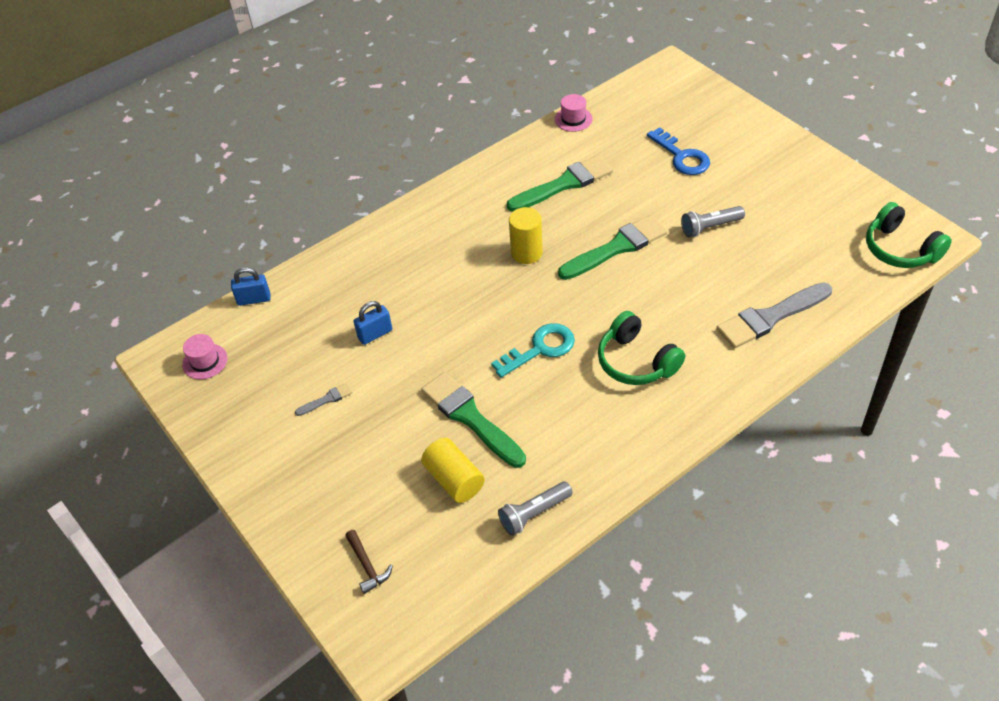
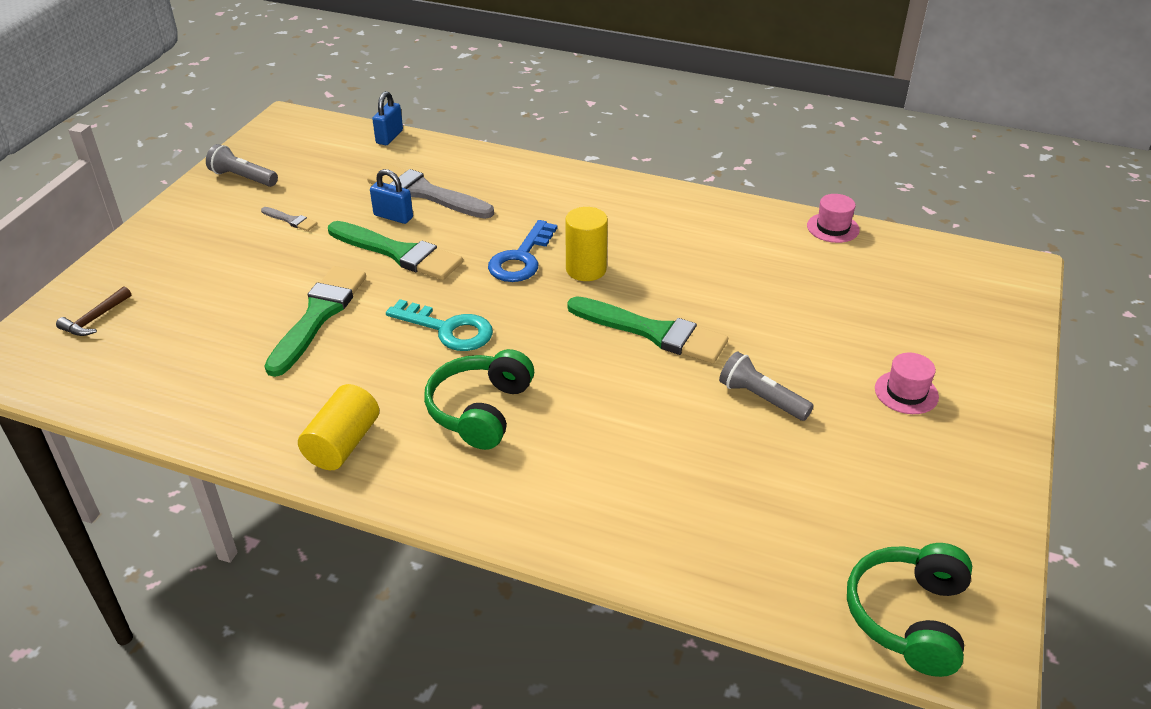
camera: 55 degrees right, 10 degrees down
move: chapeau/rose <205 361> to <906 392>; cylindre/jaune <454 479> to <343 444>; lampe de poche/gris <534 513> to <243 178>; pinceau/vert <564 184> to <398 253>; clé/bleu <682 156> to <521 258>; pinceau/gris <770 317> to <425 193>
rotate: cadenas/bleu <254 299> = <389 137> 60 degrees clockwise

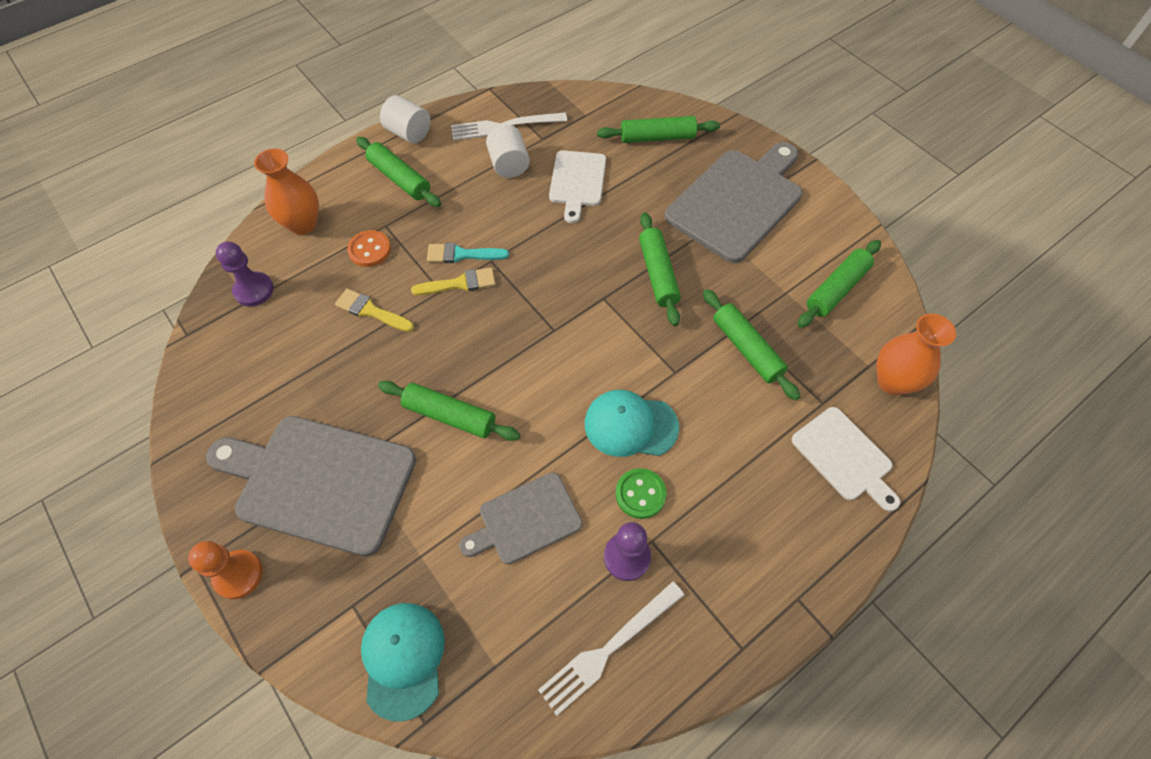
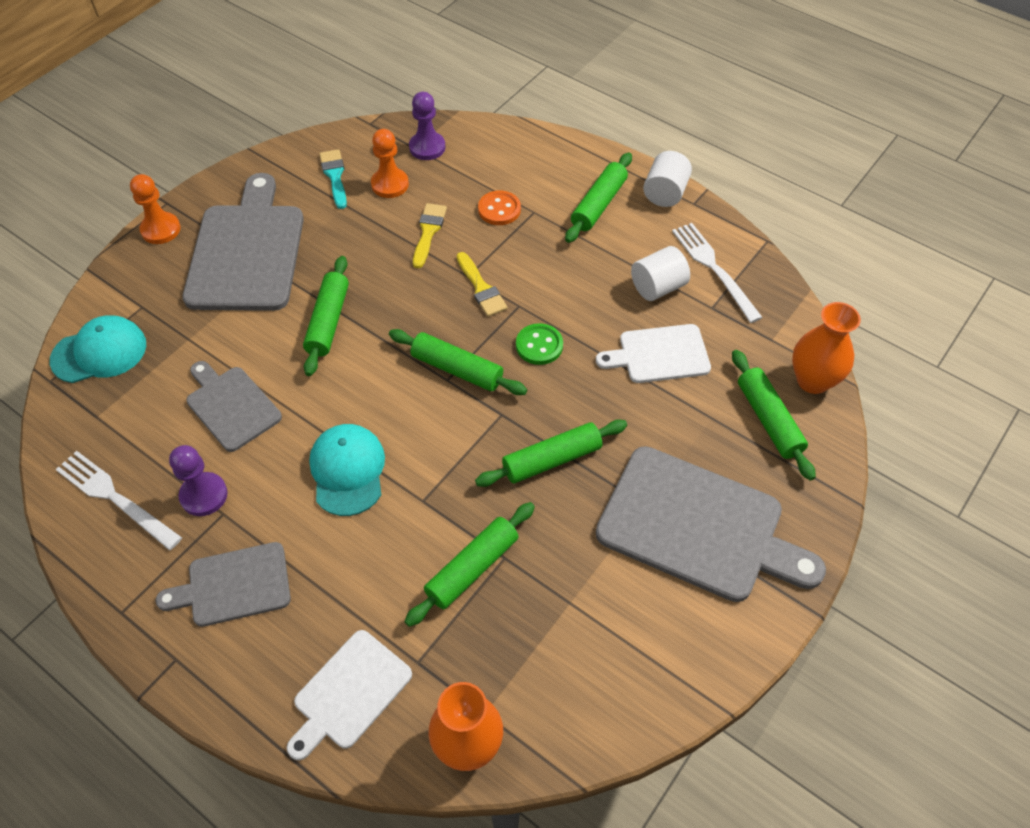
camera: 75 degrees right, 5 degrees down
insert: planche à découper/gris <233 585>; pion/orange <390 184>
move: vase/orange <303 224> to <813 380>; pinceau/turquoise <462 254> to <335 176>; bouton/vert <640 494> to <539 345>; rouleau à pâtisserie/vert <836 289> to <457 369>

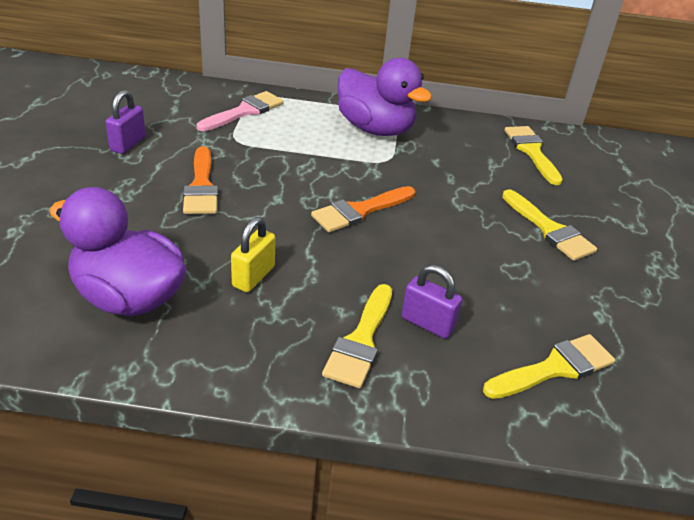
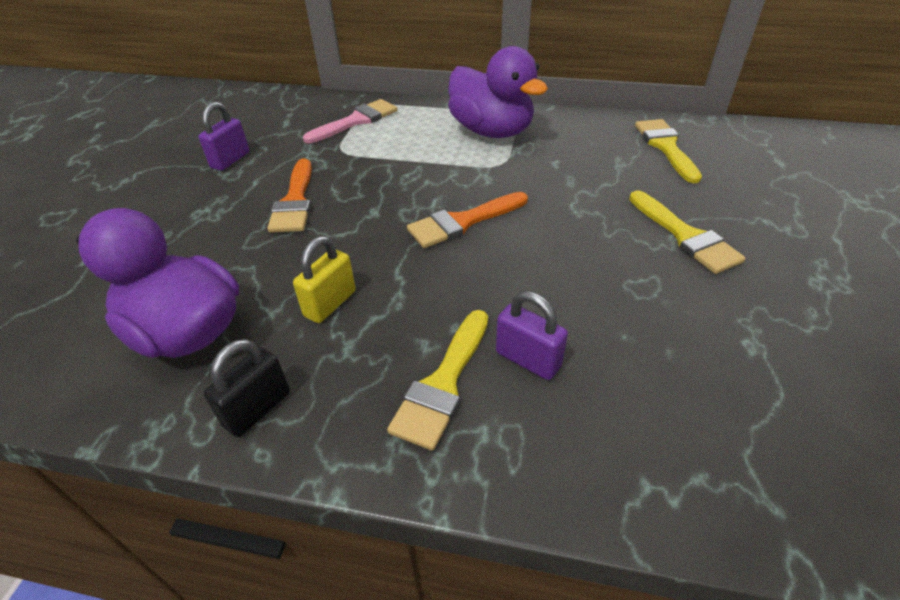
camera: 10 degrees right, 5 degrees up
delete: pinceau/jaune <554 368>
insert: cadenas/noir <257 409>

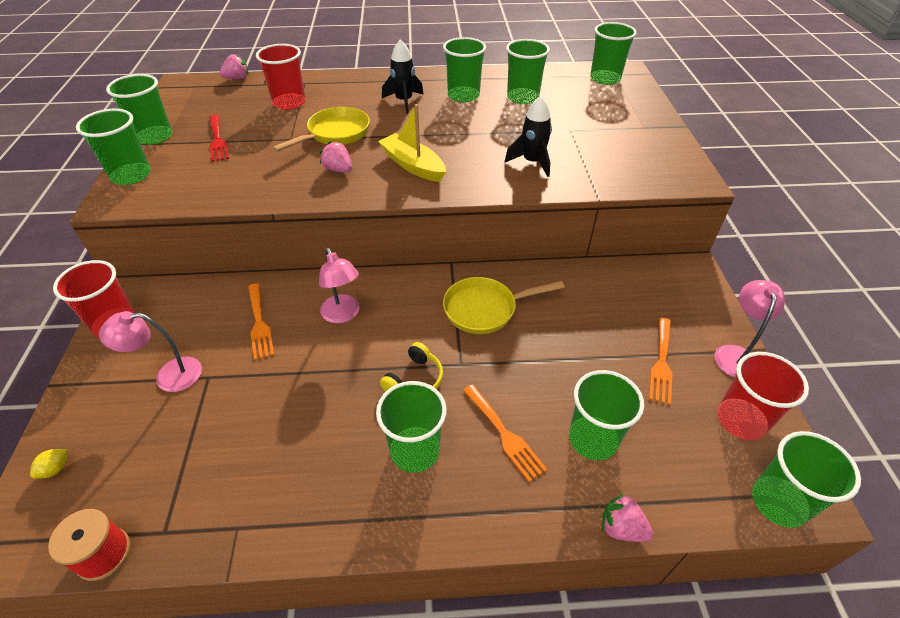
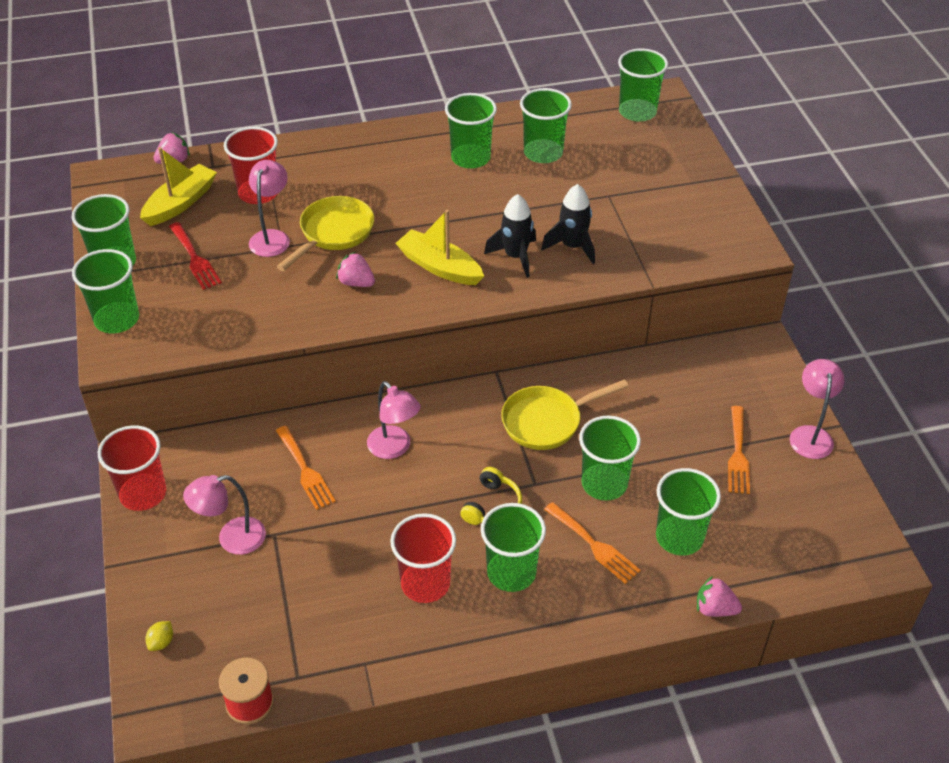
camera: 10 degrees left, 0 degrees up
insert: bateau/jaune <180 203>; lampe/rose <272 237>
move: fusée/noir <404 101> to <515 257>; gobelet/rouge <741 420> to <425 583>; gobelet/vert <779 502> to <604 483>

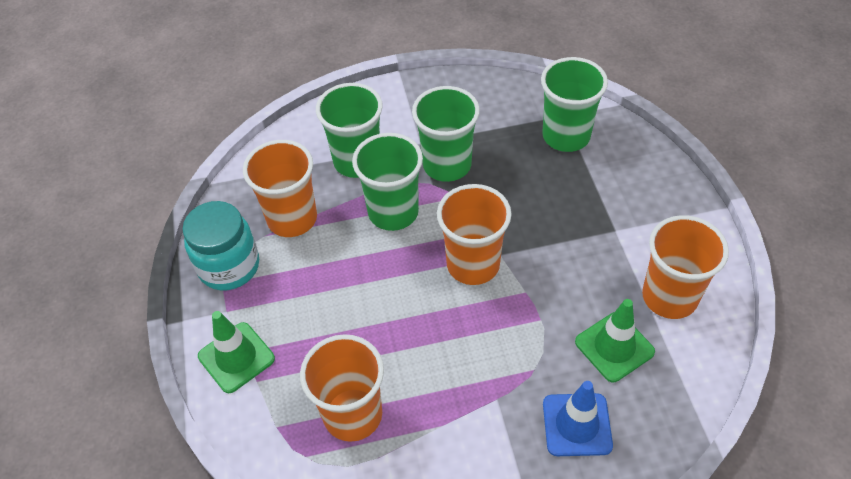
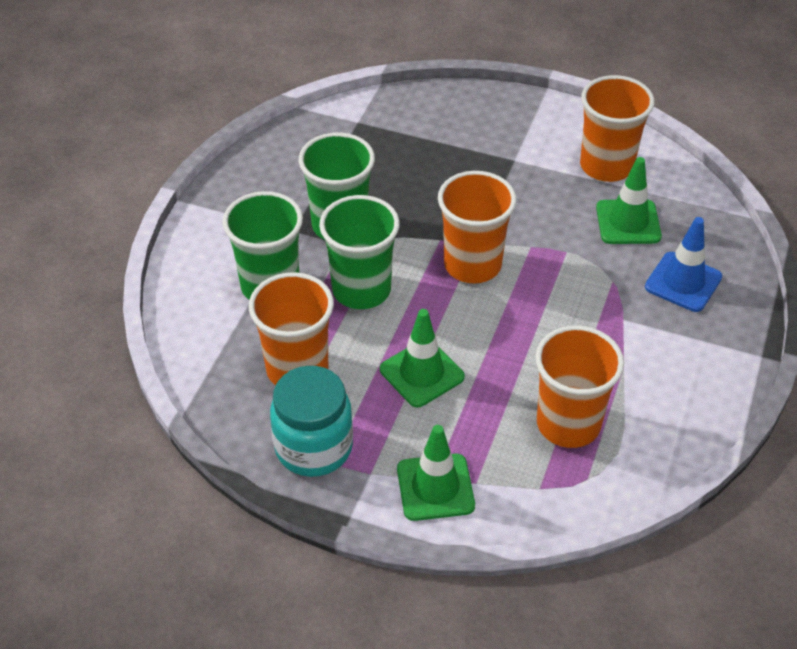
camera: 60 degrees left, 5 degrees down
delete: gobelet/vert <566 136>
insert: cône de chantier/vert <421 373>

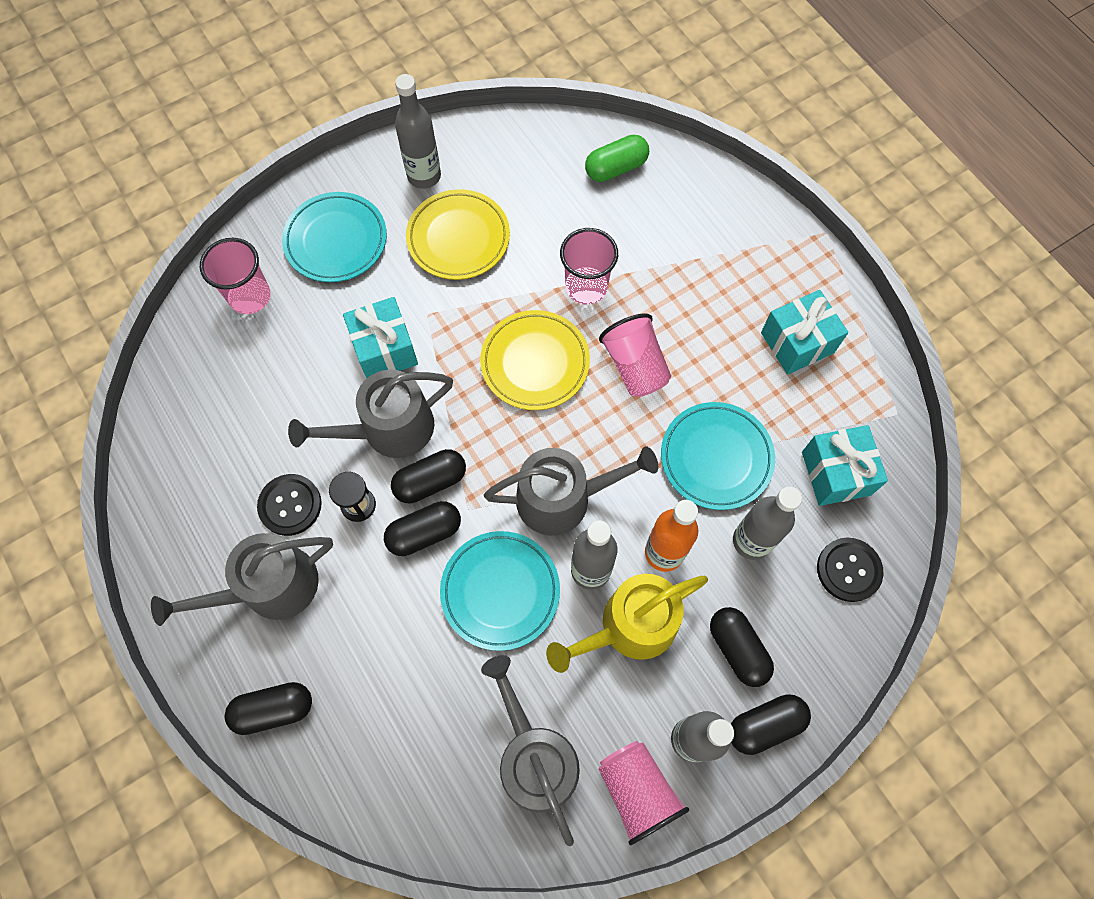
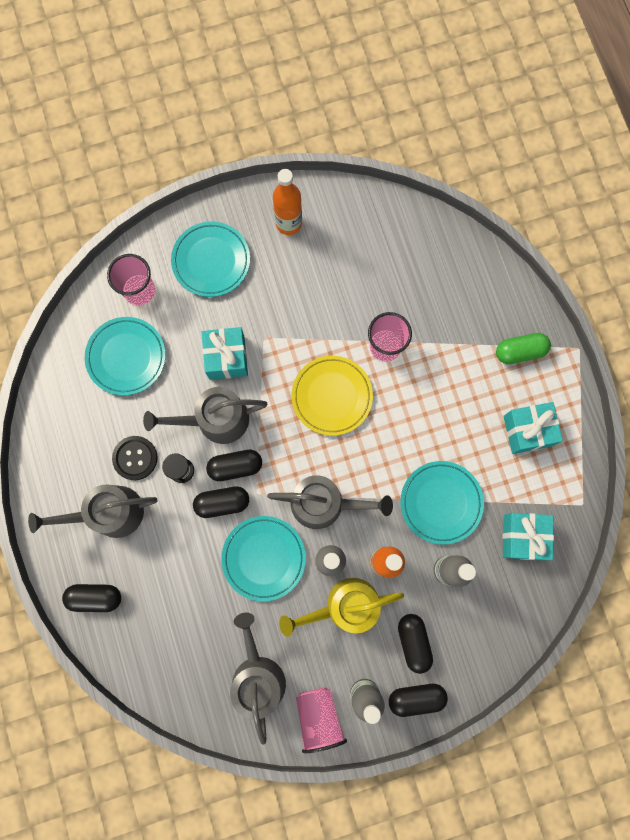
camera: 15 degrees right, 10 degrees up
delete: assiette/jaune <458 238>; gobelet/rose <635 366>; bouton/noir <848 570>
insert: assiette/turquoise <126 357>
move: gélule/vert <616 168> to <520 351>
recolor: bouteille/gris <424 176> to bouteille/orange <288 223>

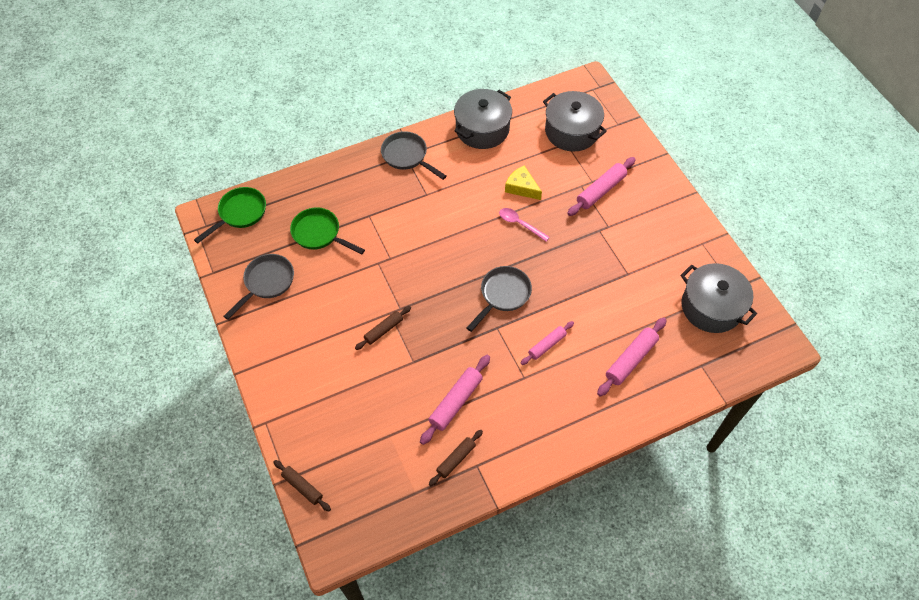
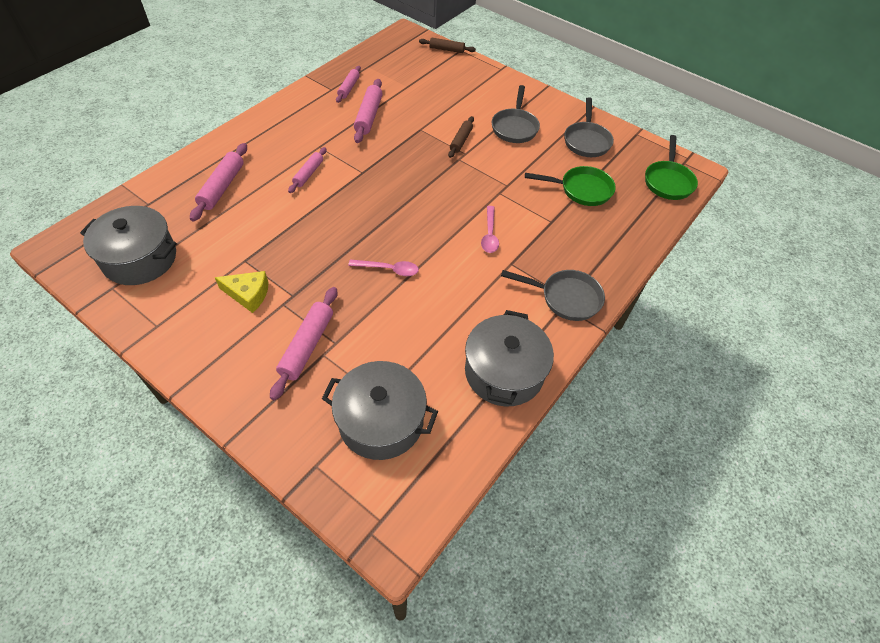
camera: 150 degrees right, 5 degrees down
insert: cuillère/rose <489 234>
move: poêle/gris <503 295> to <514 127>; fromage/jaune <521 187> to <248 294>
recolor: rouleau à pâtisserie/marron <456 459> to rouleau à pâtisserie/rose <349 88>

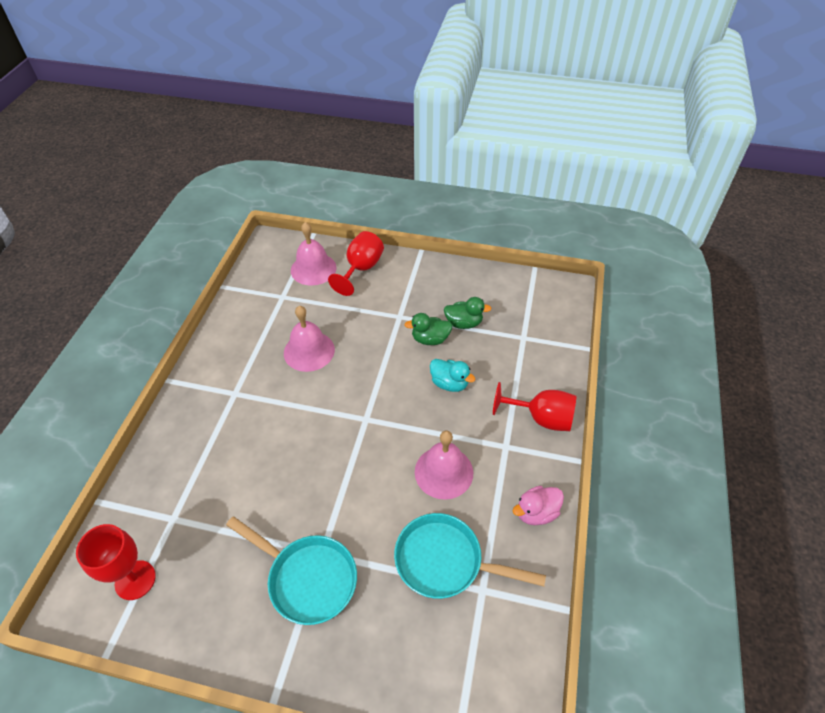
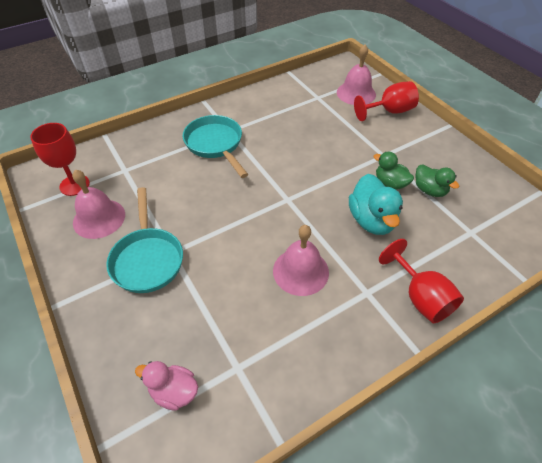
camera: 45 degrees right, 0 degrees up
move: cloche/rose <309 351> to <99 218>; poêle/turquoise <445 561> to <215 144>; canard/rose <536 512> to <174 391>
resize: canard/turquoise <449 383> = <372 220> x1.56

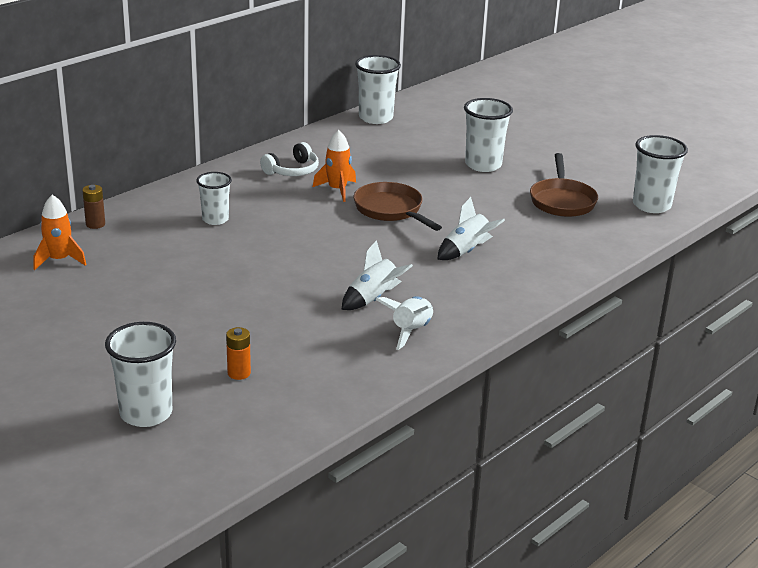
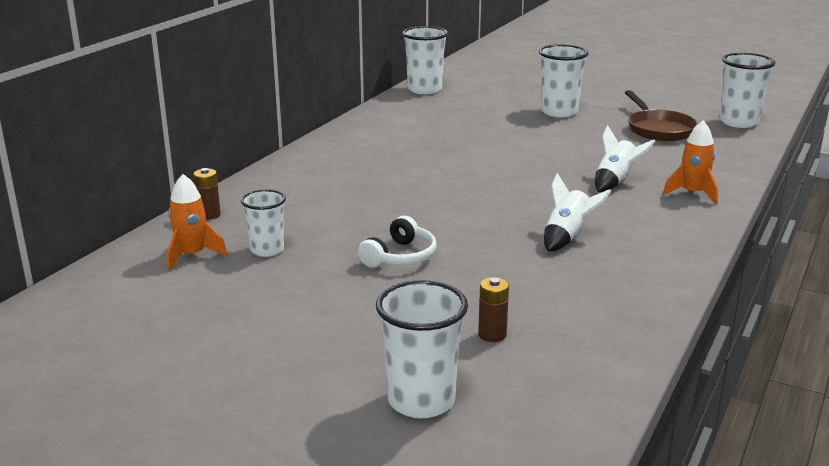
camera: 15 degrees left, 5 degrees down
delete: poêle/marron <391 210>; fusée/blanc <410 331>
move: gobelet/blanc <215 219> to <267 250>; casque audio/blanc <292 171> to <400 257>; fusée/orange <337 190> to <692 194>
recolor: pile/orange <239 373> to pile/marron <492 335>

